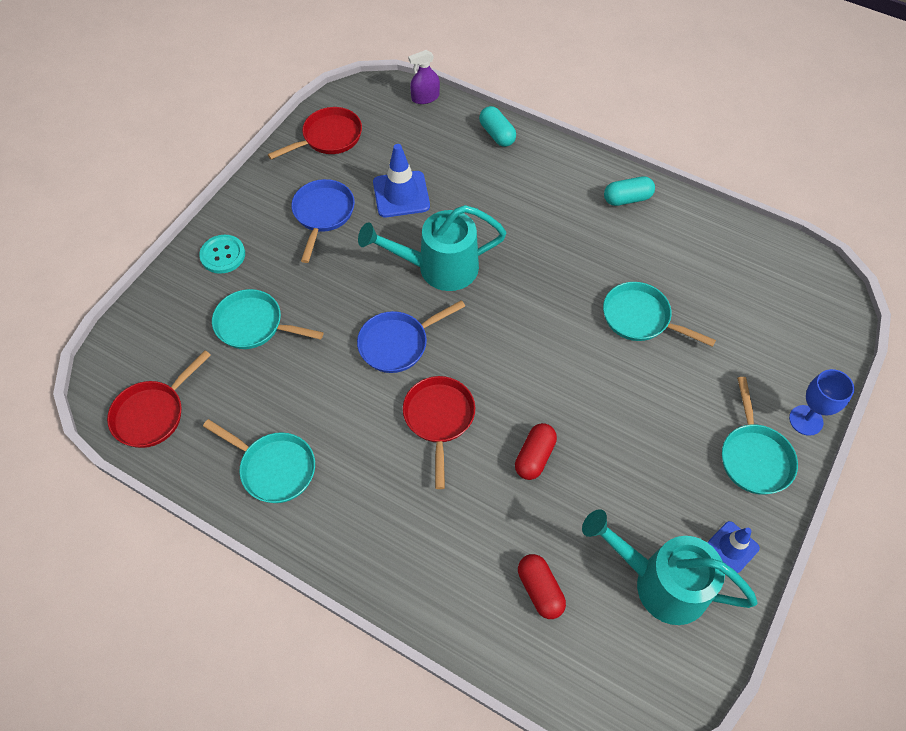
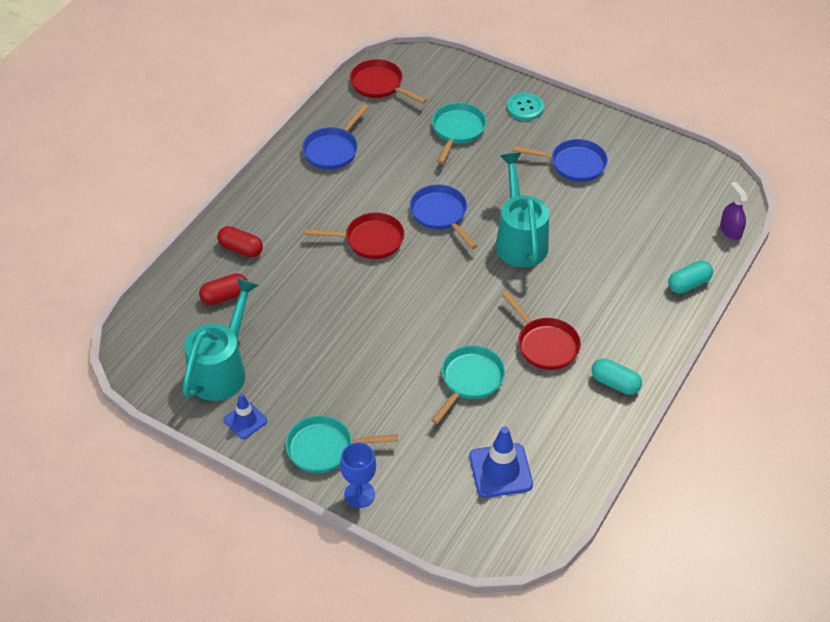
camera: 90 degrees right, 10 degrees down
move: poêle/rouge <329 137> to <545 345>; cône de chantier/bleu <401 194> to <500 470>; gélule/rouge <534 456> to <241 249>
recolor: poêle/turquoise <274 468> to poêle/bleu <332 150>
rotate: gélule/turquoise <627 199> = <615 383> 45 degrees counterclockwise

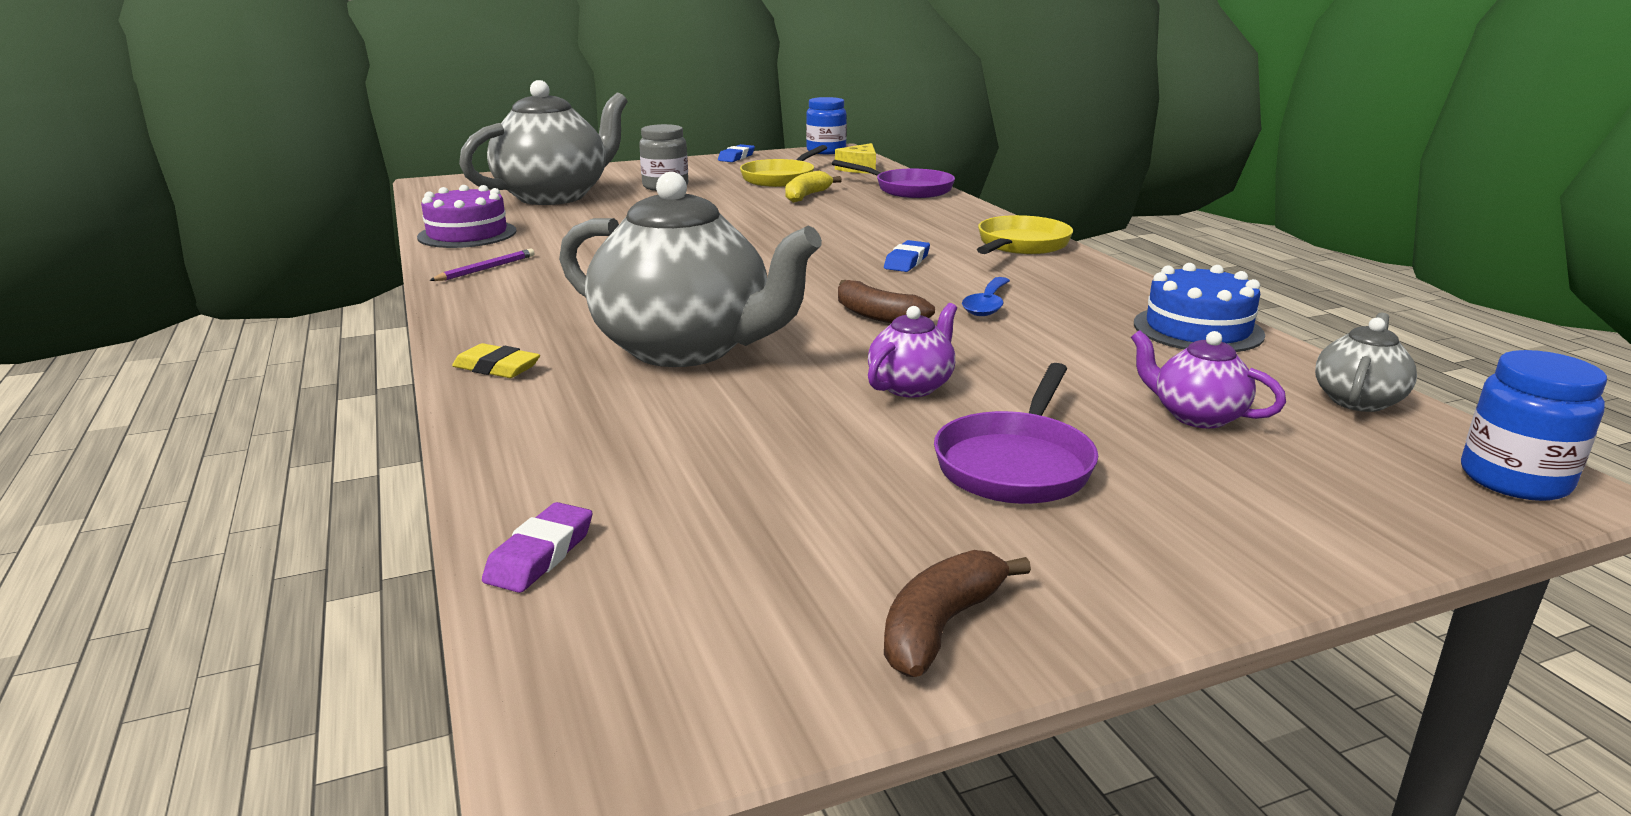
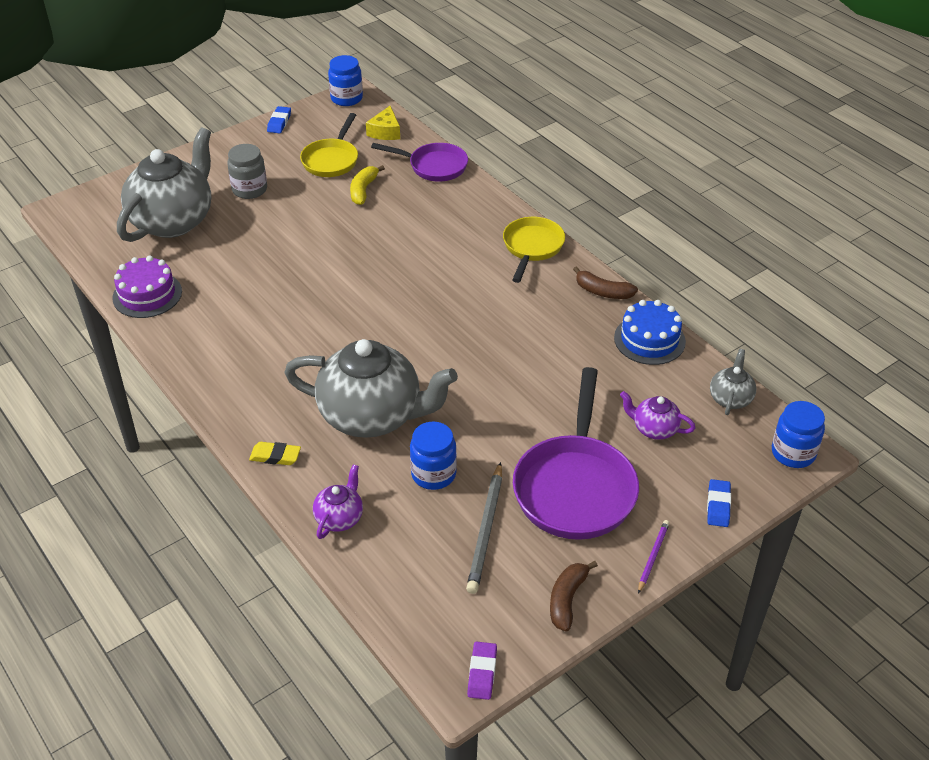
camera: 15 degrees left, 20 degrees up
delete: cuillère/bleu <987 305>
insert: bocal/bleu <433 474>; crayon/gris <486 530>
move: crayon/violet <485 269> to <652 557>; gomme/violet <540 555> to <482 673>; banane/marron <877 316> to <602 291>; théière/violet <911 386> to <339 518>; gomme/bleu <907 261> to <718 506>
resize: poêle/violet <1016 464> = <575 487> x1.63

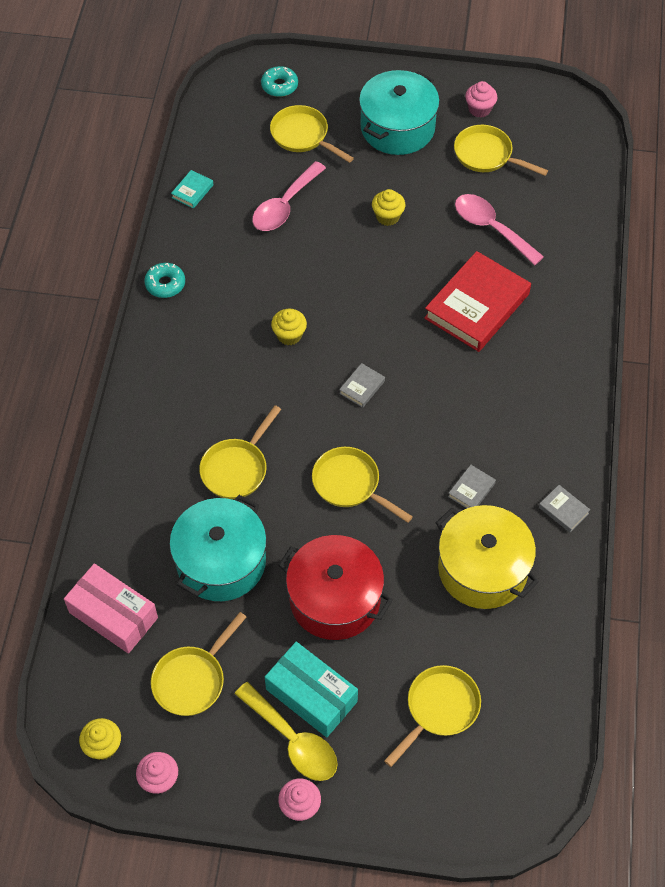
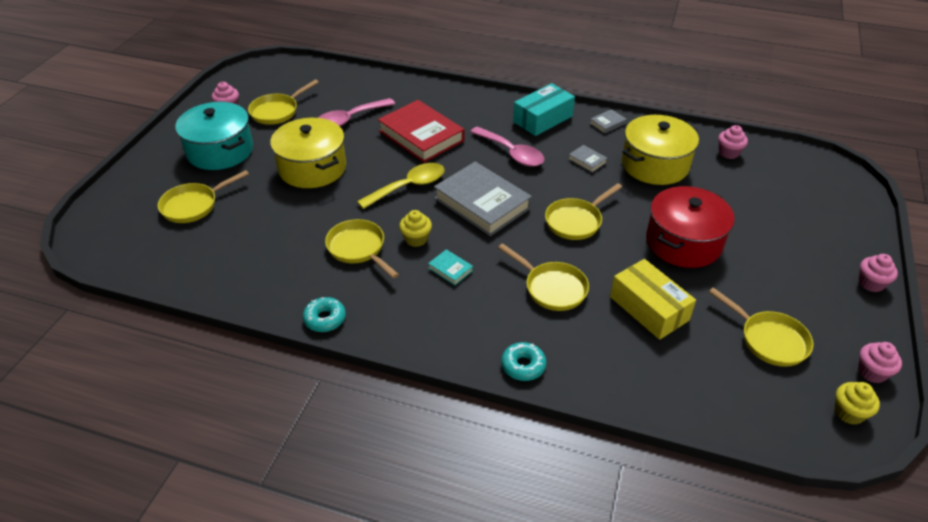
camera: 80 degrees left, 15 degrees down
delete: boîte/rose <113 615>
insert: muffin/rose <728 153>
move: livre/turquoise <192 191> to <450 269>; cuillère/jaune <293 740> to <408 187>; cuillère/rose <285 205> to <511 153>; beignet/turquoise <279 86> to <523 366>; boîte/turquoise <311 695> to <542 119>; poêle/jaune <439 709> to <358 248>
replace: marmite/turquoise <221 562> to boîte/jaune <649 308>; muffin/jaune <387 216> to marmite/jaune <312 168>
resize: livre/gris <362 387> = <482 203> x2.38

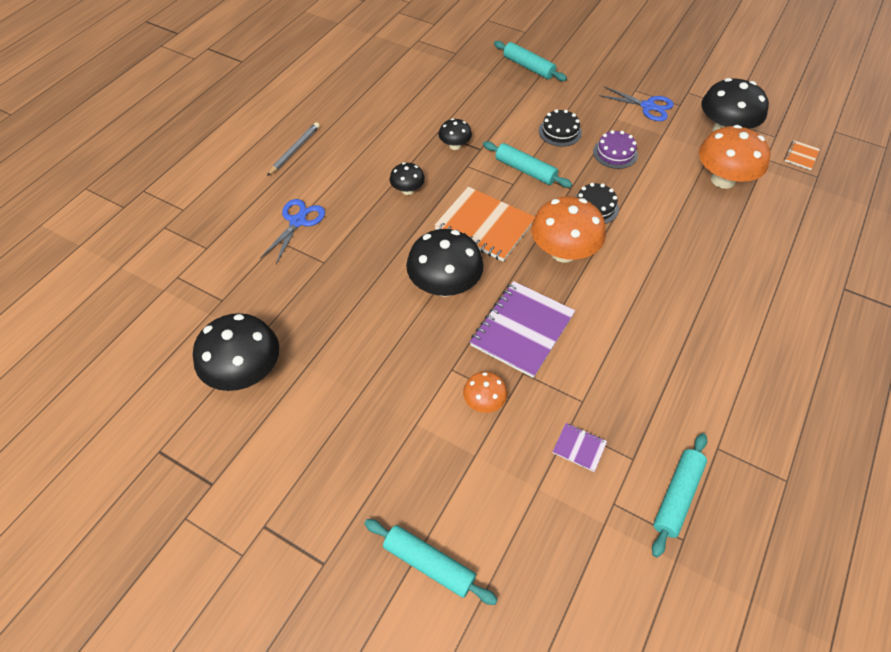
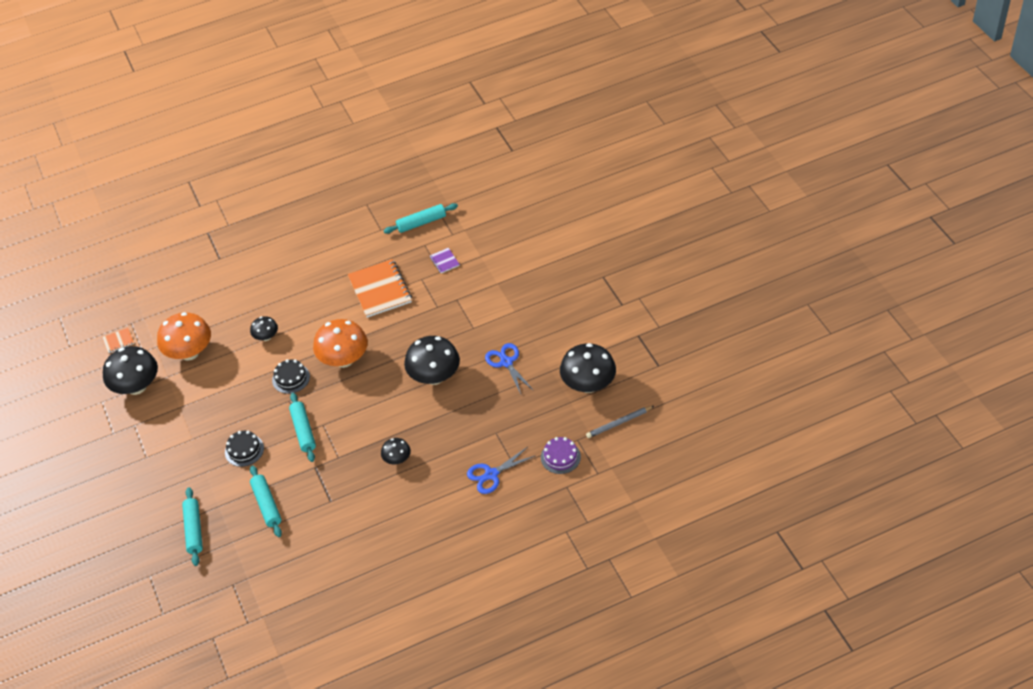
camera: 140 degrees left, 5 degrees down
delete: champignon/orange <484 402>; carnet/violet <522 330>
move: crayon/gris <294 150> to <619 423>; rouleau à pâtisserie/turquoise <429 564> to <267 505>; carnet/orange <484 226> to <380 290>; champignon/noir <455 145> to <266 337>; gâteau/violet <615 153> to <560 457>; ciseaux/bleu <648 106> to <506 362>

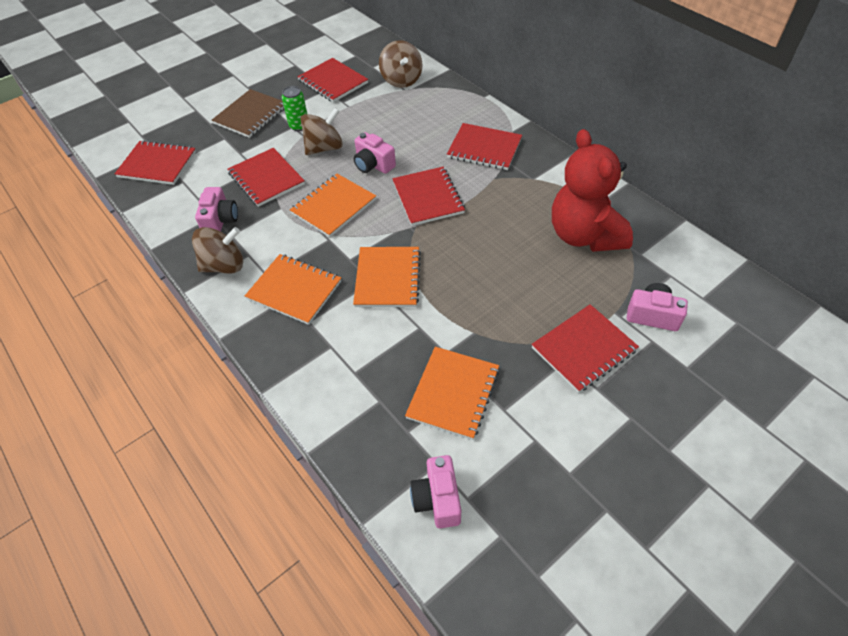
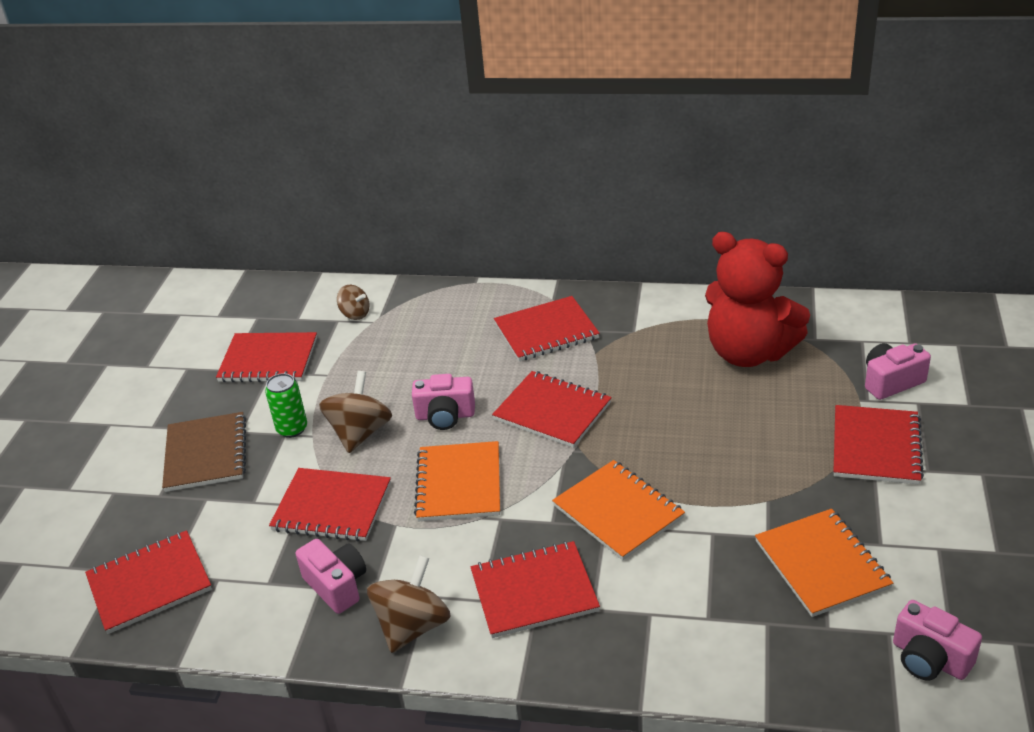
camera: 40 degrees left, 15 degrees down
recolor: carnet/orange <294 290> to carnet/rouge <534 591>
resize: toupie/marron <401 80> = <355 314> x0.58

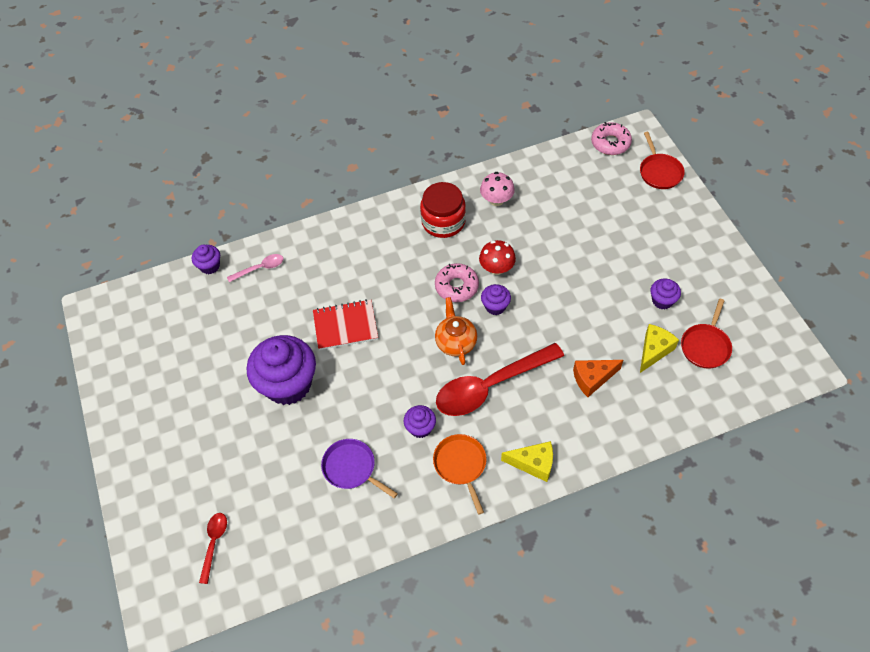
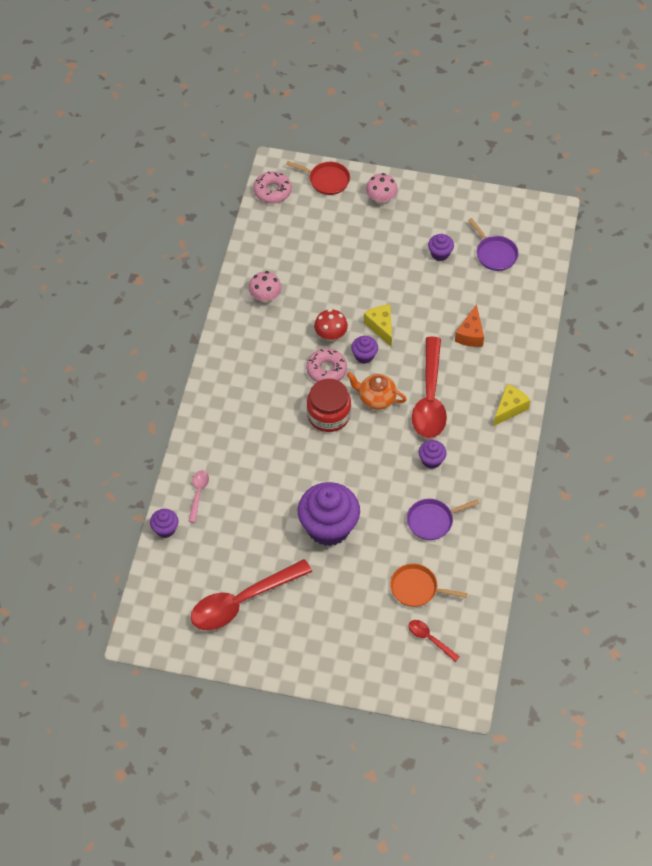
camera: 60 degrees left, 0 degrees up
delete: carnet/rouge <345 326>
insert: cuillère/rouge <242 601>; champignon/rose <381 199>
move: bocal/rouge <443 222> to <328 415>; poêle/orange <461 465> to <416 588>; fromage/jaune <654 351> to <381 327>
recolor: poêle/rouge <705 346> to poêle/violet <495 254>

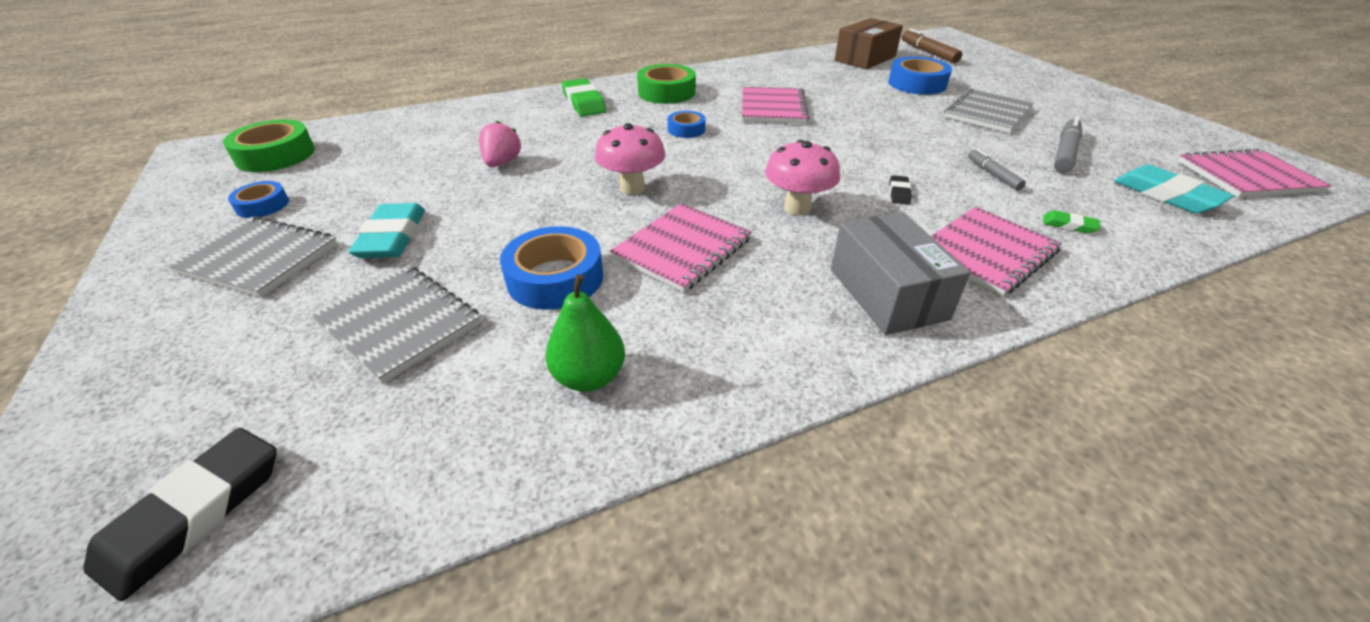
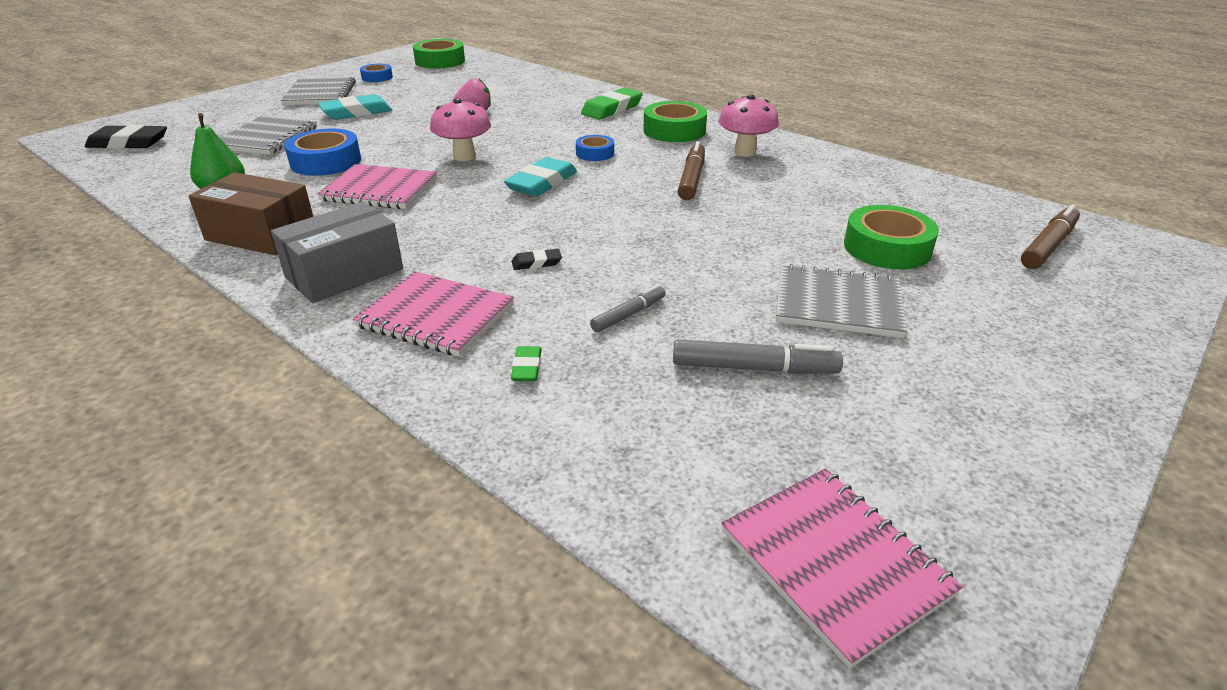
camera: 65 degrees right, 5 degrees down
move: champignon/rose <797 208> to <745 152>; boîte/marron <865 58> to <261 234>; gomme/turquoise <1166 195> to <542 183>
replace: carnet/rose <773 108> to feutre/marron <691 179>
recolor: ruban adhésif/bleu <917 84> to ruban adhésif/vert <887 248>

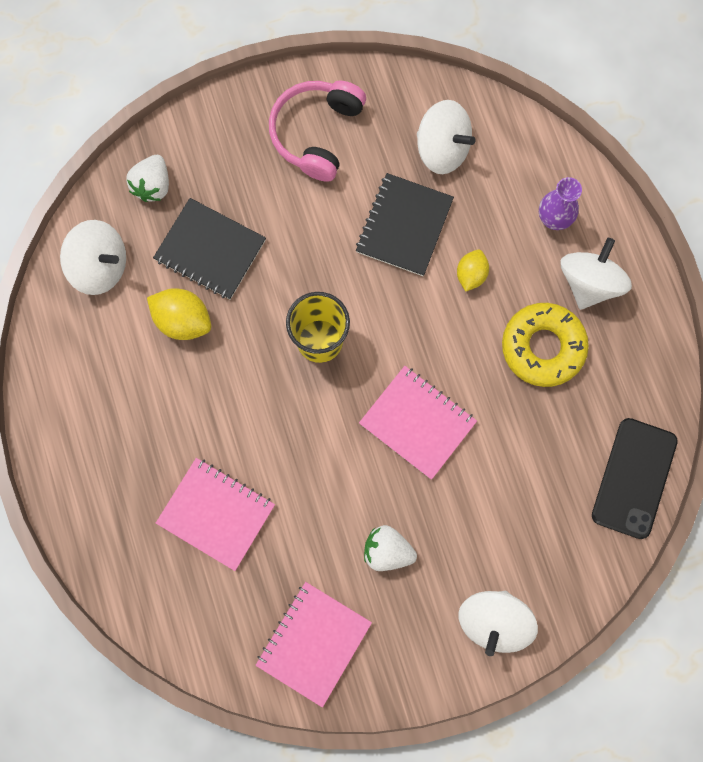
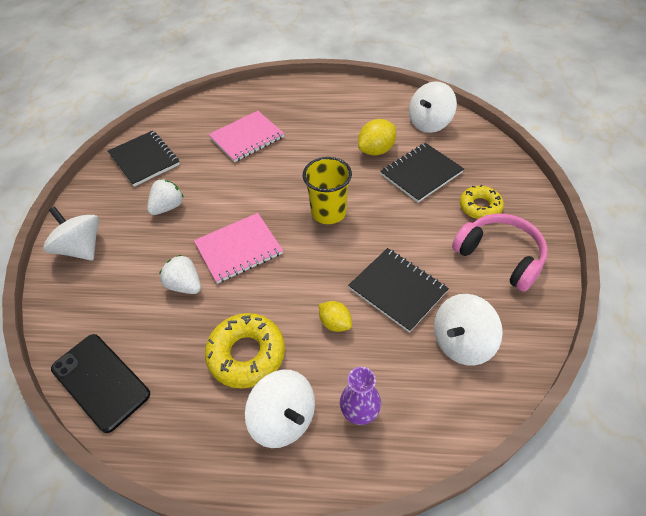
camera: 115 degrees right, 25 degrees down
insert: beignet/jaune <480 207>
move: fraise/blanc <153 185> to <185 285>
recolor: carnet/rose <314 643> to carnet/noir <144 159>

